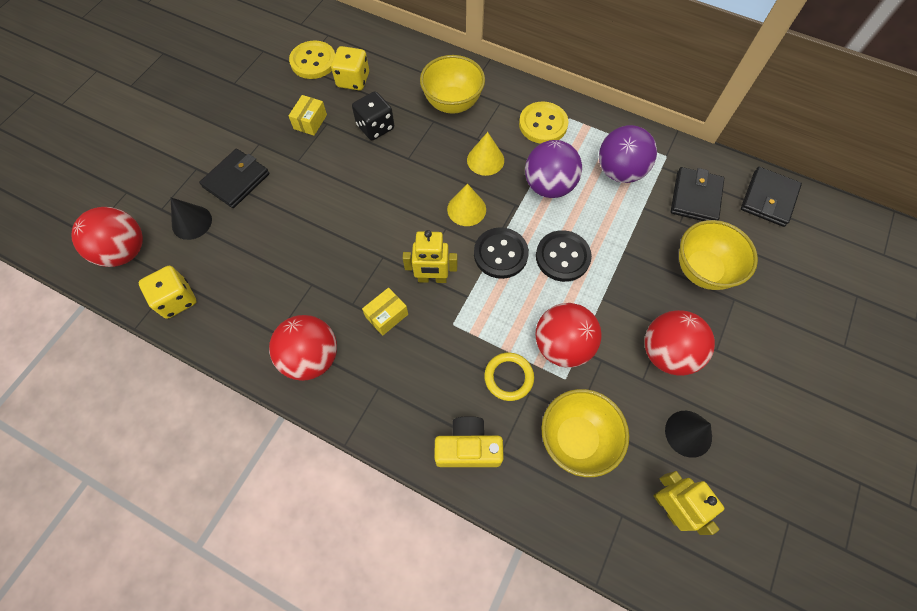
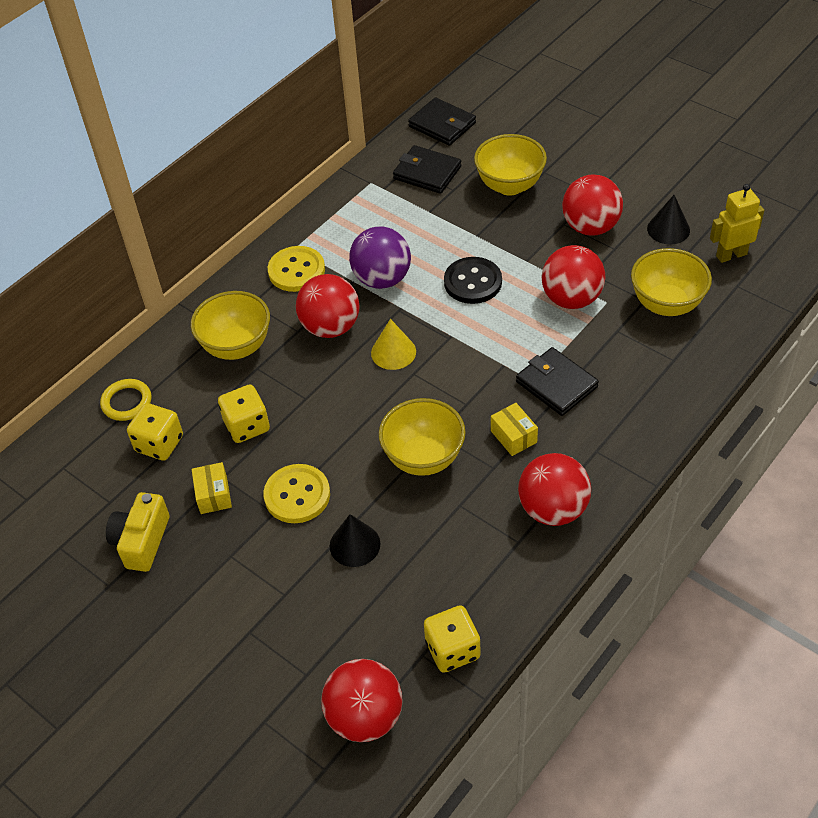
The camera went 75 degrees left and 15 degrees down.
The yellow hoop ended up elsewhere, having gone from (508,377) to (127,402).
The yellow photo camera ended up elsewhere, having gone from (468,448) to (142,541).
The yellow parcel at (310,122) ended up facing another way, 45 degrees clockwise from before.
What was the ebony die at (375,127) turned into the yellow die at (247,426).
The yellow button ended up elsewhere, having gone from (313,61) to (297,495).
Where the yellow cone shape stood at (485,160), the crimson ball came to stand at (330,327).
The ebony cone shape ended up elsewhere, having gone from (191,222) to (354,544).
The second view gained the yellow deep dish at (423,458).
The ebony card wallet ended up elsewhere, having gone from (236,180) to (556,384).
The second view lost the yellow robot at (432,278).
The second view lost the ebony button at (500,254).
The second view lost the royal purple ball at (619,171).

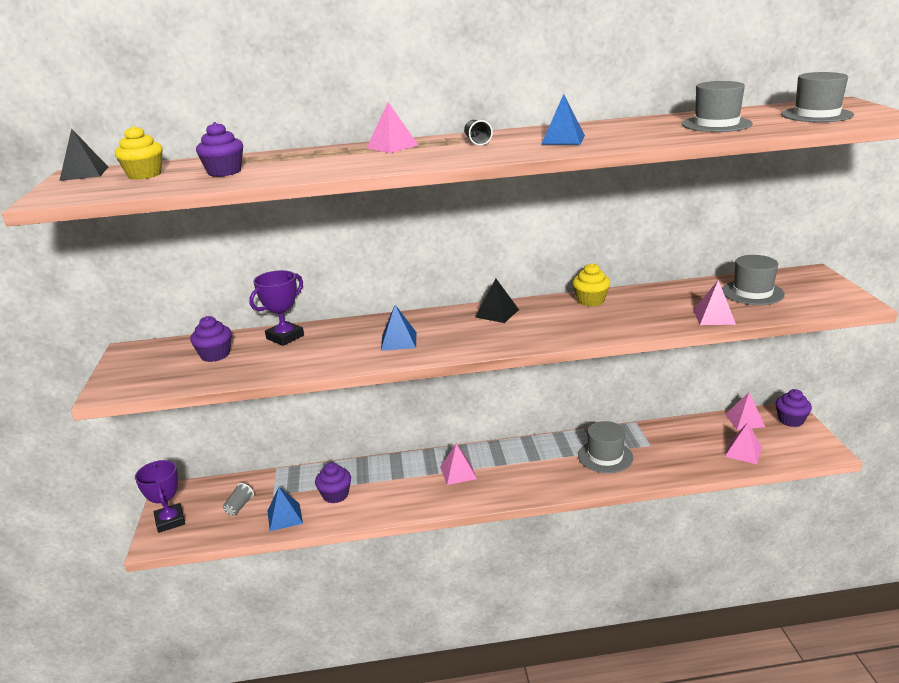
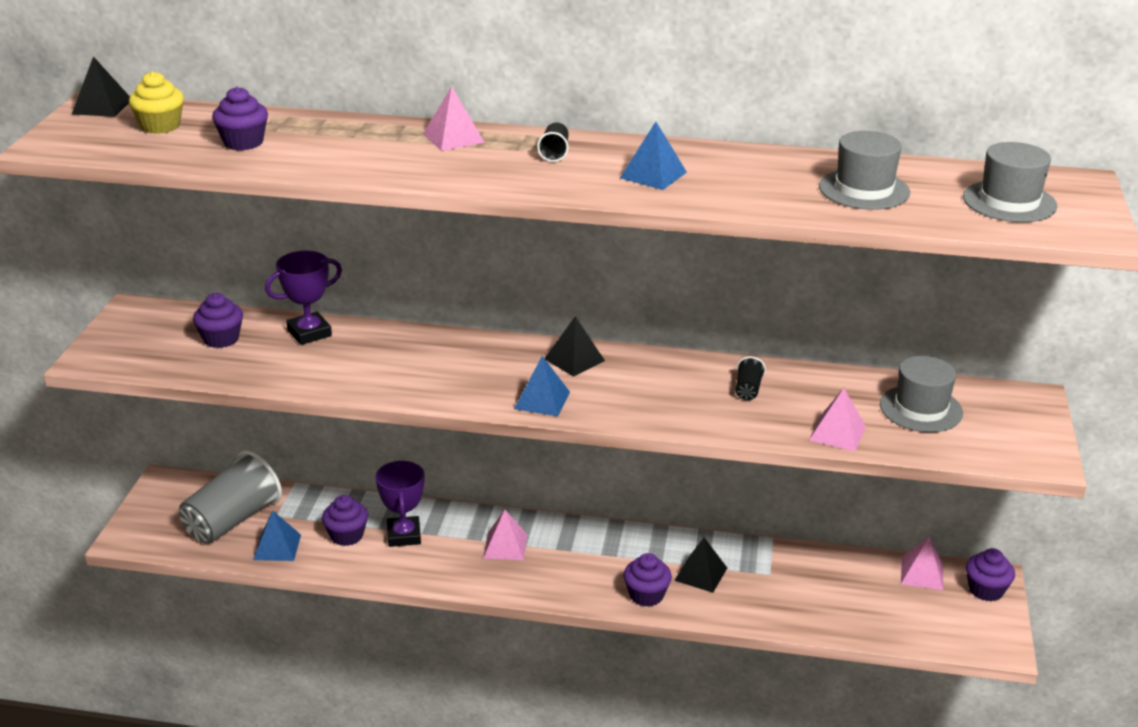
The camera went 15 degrees right and 5 degrees up.
The size of the grey cup at (239,506) changed by a factor of 2.47.
The royal purple prize cup ended up elsewhere, having gone from (170,521) to (404,535).
The royal blue pyramid ended up elsewhere, having gone from (398,341) to (542,400).
The second view gained the royal purple muffin at (646,595).
Where the grey hat stood at (605,456), the ebony pyramid came to stand at (700,574).
The second view gained the ebony cup at (748,389).
The second view lost the yellow muffin at (590,300).
The second view lost the rose-pink pyramid at (743,452).

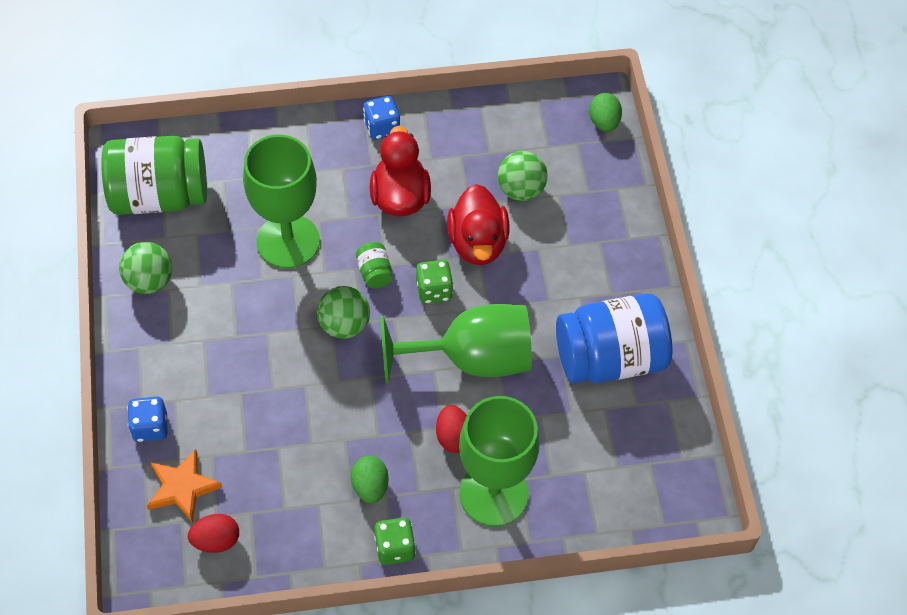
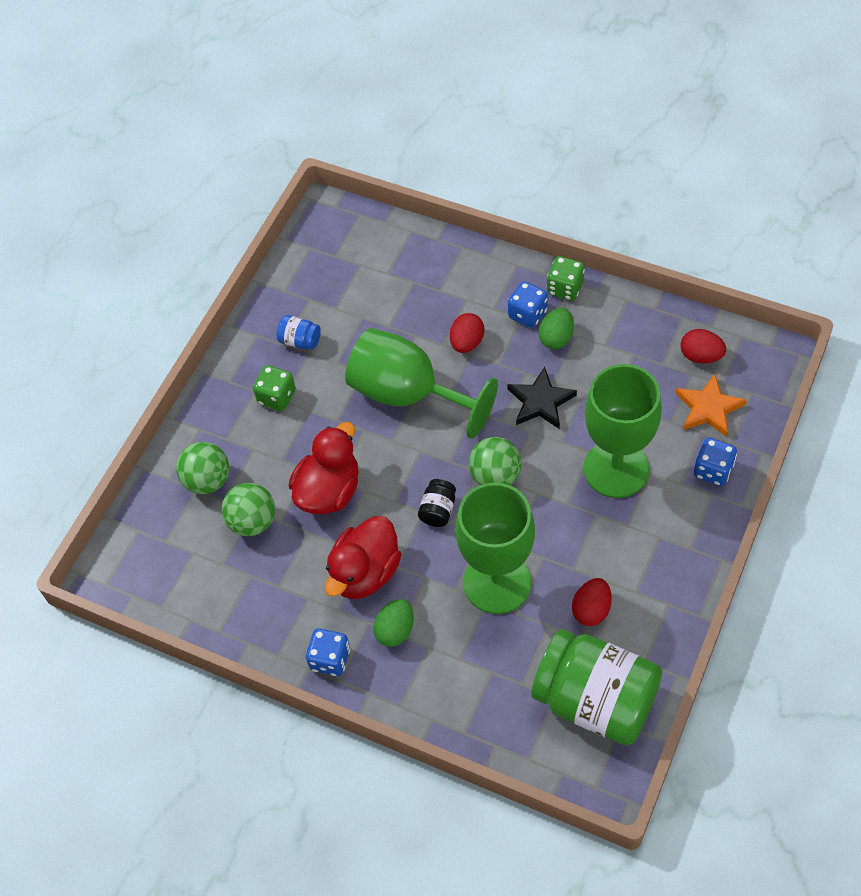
The camera went 140 degrees left and 0 degrees up.
The leaf-green ball ended up elsewhere, having gone from (149,281) to (207,480).
The leaf-green die ended up elsewhere, having gone from (434,290) to (277,397).
The size of the royal blue jam jar at (610,358) changed by a factor of 0.40.
The leaf-green egg shape ended up elsewhere, having gone from (604,122) to (395,630).
What was the leaf-green jam jar at (374,272) turned into the ebony jam jar at (438,510).
The second view gained the royal blue die at (527,314).
The second view gained the ebony star shape at (540,401).
The second view gained the crimson egg shape at (591,610).
The leaf-green goblet ended up elsewhere, having gone from (494,494) to (616,469).

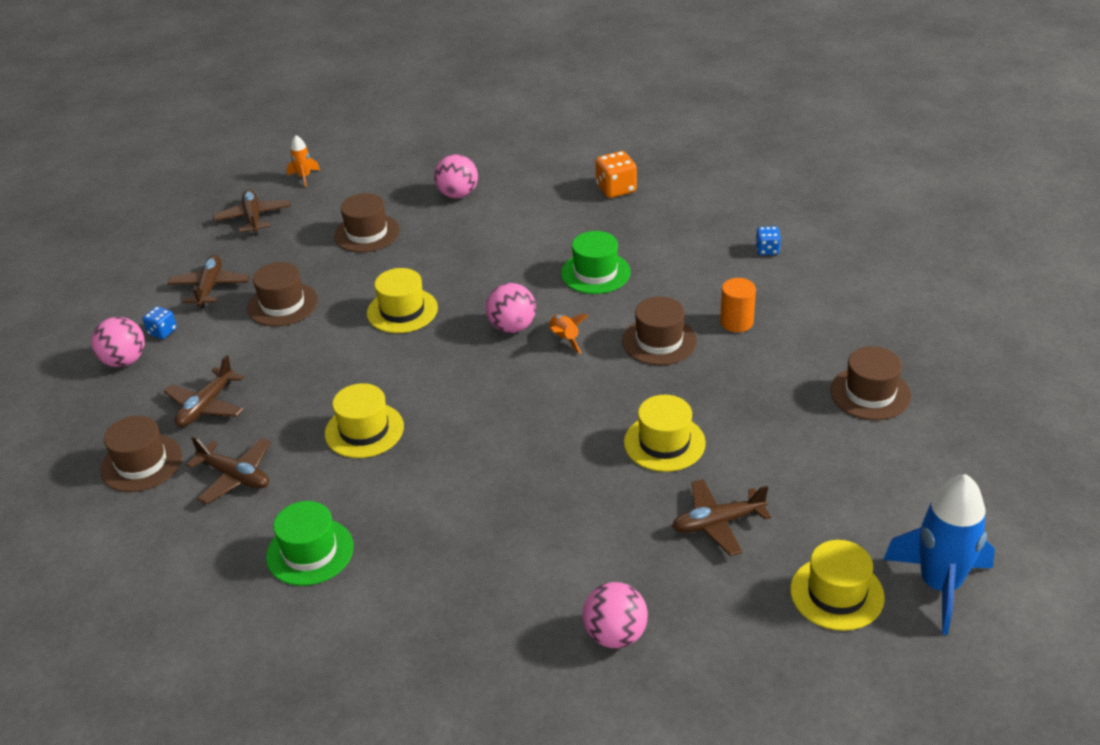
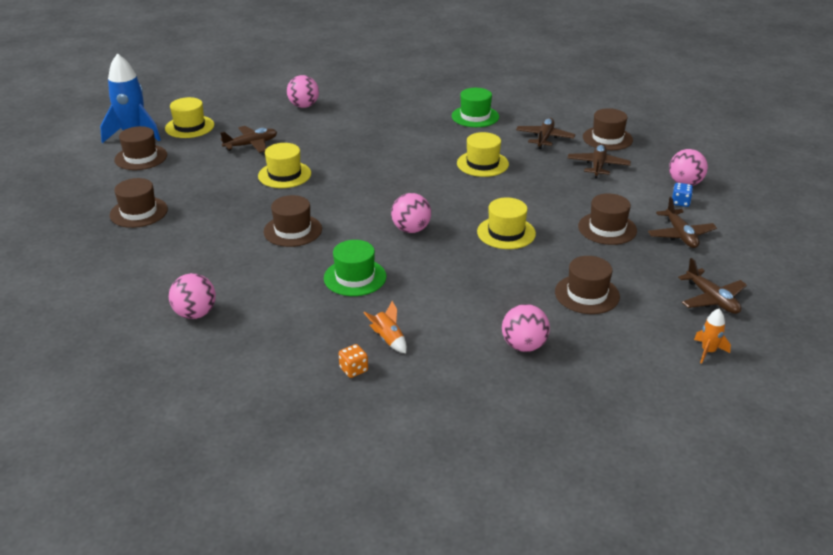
The camera went 165 degrees right and 5 degrees down.
The second view gained the dark brown hat at (141,157).
Where the royal blue die stood at (767,250), the rose-pink ball came to stand at (195,314).
The size of the orange die at (616,189) changed by a factor of 0.61.
The orange spaceship ended up elsewhere, having gone from (564,339) to (388,339).
The dark brown plane at (235,476) ended up facing another way, 90 degrees clockwise from before.
The second view lost the orange cylinder shape at (736,322).

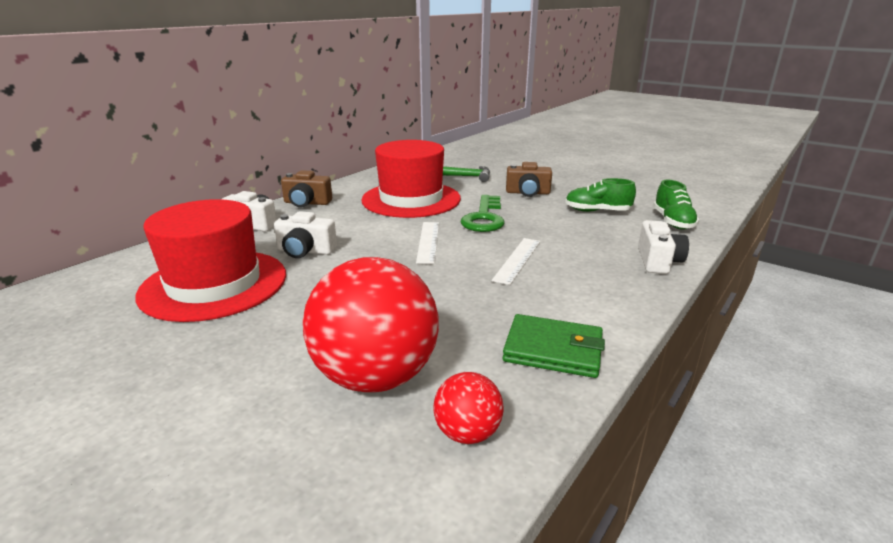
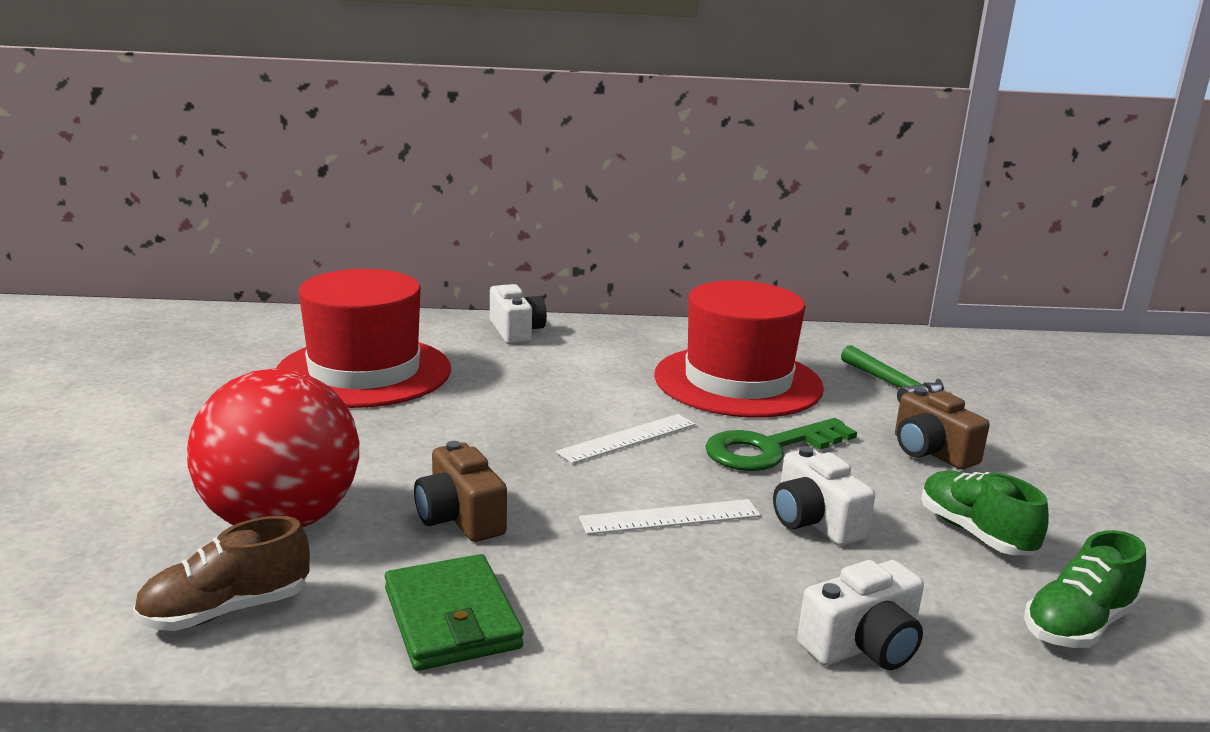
The camera went 50 degrees right and 5 degrees down.
Where the crimson ball stood at (467,433), the dark brown sneaker came to stand at (226,611).
The dark brown photo camera ended up elsewhere, having gone from (307,203) to (460,517).
The snow-white photo camera ended up elsewhere, having gone from (305,251) to (814,521).

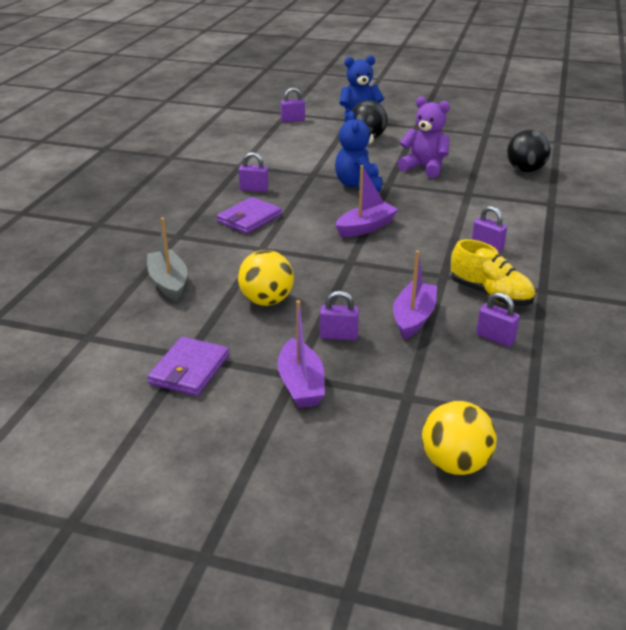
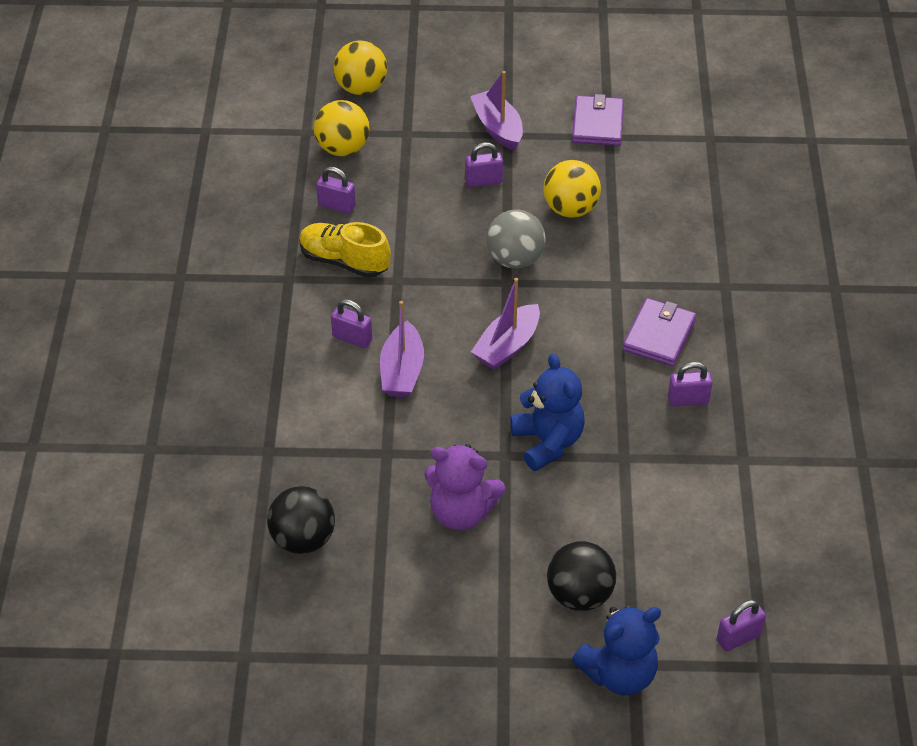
The camera went 165 degrees right and 15 degrees up.
The second view gained the yellow ball at (343,148).
The royal purple sailboat ended up elsewhere, having gone from (413,318) to (402,371).
The second view gained the grey ball at (515,259).
The second view lost the grey sailboat at (168,283).

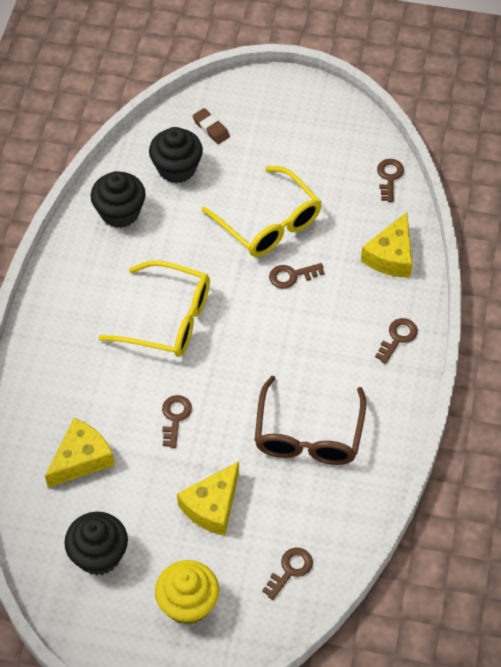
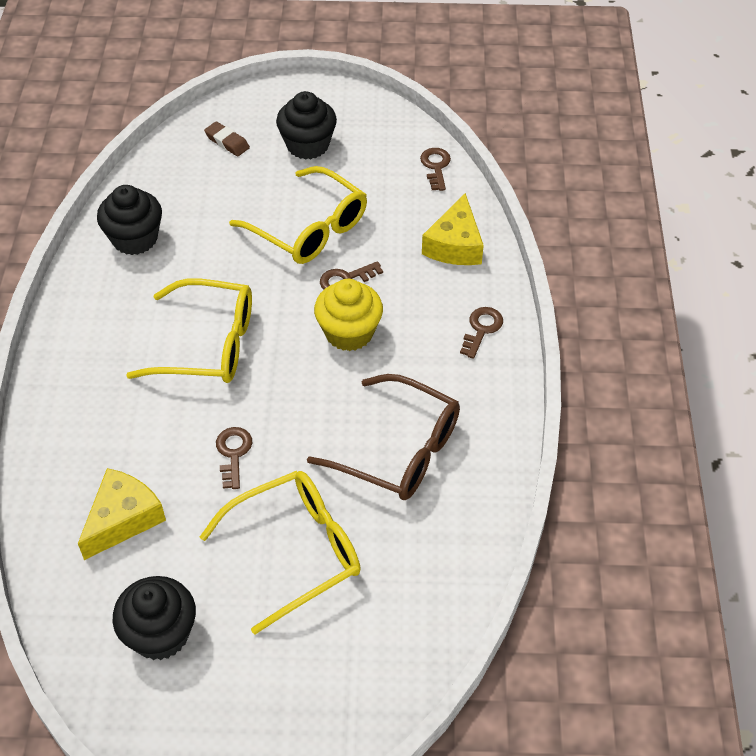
The camera went 10 degrees left and 5 degrees down.
Where the yellow cheese wedge stood at (212,506), the yellow spectacles came to stand at (296,551).
The ebony muffin ended up elsewhere, having gone from (177,168) to (307,145).
The dark brown spectacles at (308,434) ended up facing another way, 60 degrees counterclockwise from before.
The yellow muffin ended up elsewhere, having gone from (188,604) to (349,332).
The second view lost the dark brown key at (290,570).

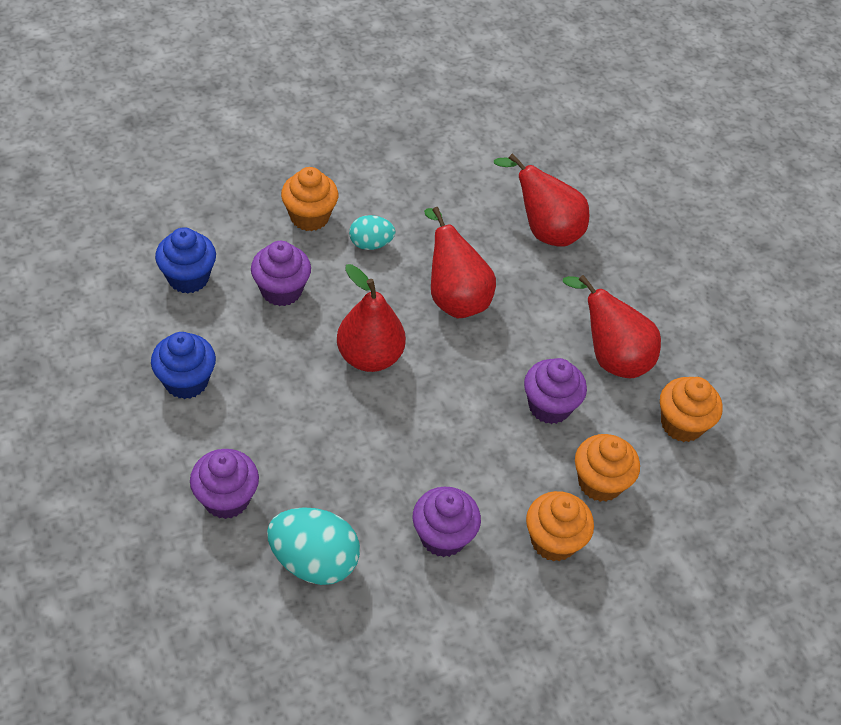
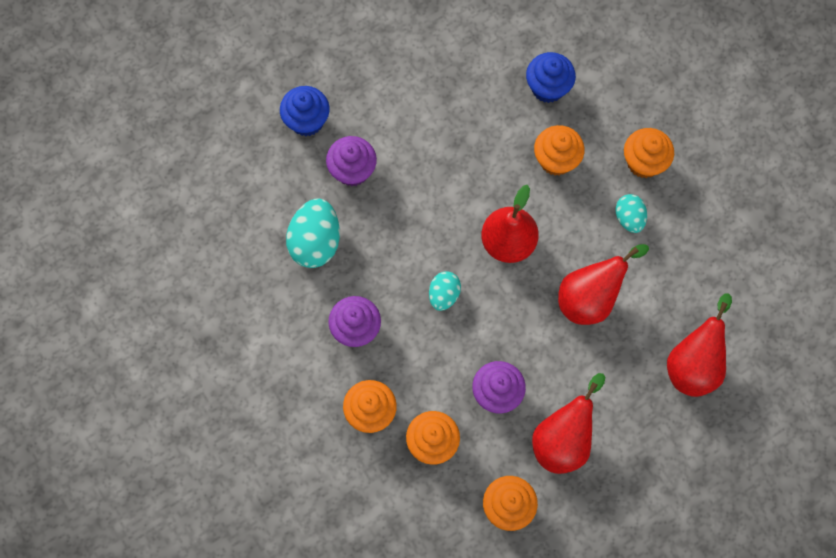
The camera went 85 degrees right and 20 degrees up.
The royal blue muffin ended up elsewhere, having gone from (186,381) to (307,121).
The second view gained the aqua egg shape at (444,295).
What was the royal purple muffin at (281,290) turned into the orange muffin at (556,160).

